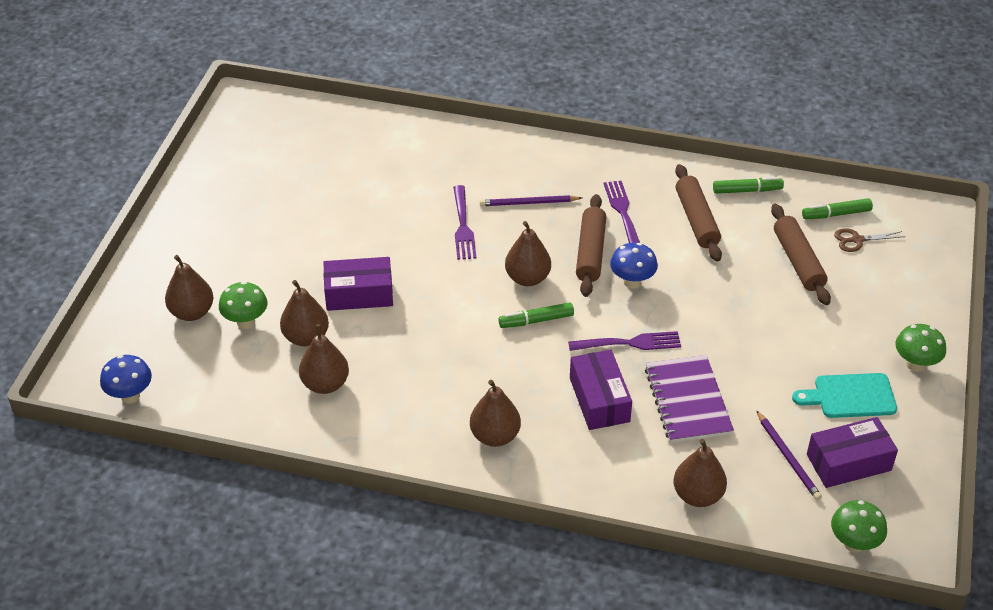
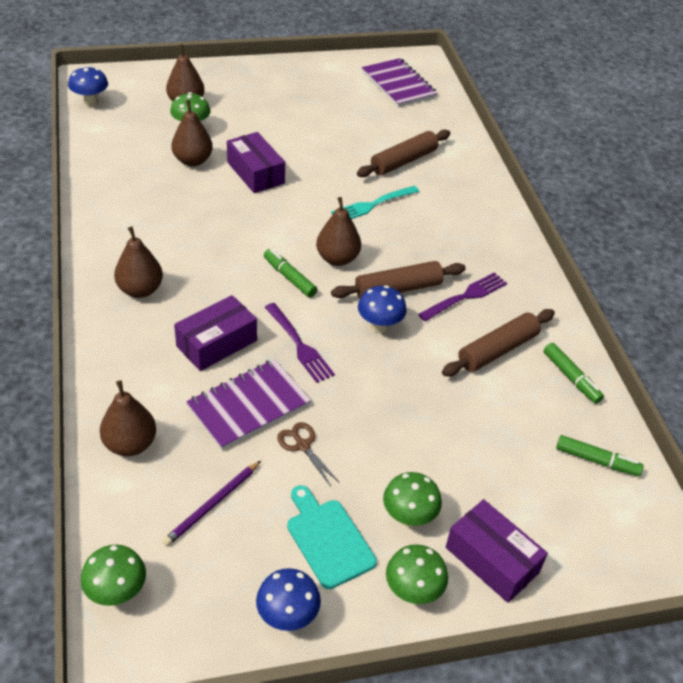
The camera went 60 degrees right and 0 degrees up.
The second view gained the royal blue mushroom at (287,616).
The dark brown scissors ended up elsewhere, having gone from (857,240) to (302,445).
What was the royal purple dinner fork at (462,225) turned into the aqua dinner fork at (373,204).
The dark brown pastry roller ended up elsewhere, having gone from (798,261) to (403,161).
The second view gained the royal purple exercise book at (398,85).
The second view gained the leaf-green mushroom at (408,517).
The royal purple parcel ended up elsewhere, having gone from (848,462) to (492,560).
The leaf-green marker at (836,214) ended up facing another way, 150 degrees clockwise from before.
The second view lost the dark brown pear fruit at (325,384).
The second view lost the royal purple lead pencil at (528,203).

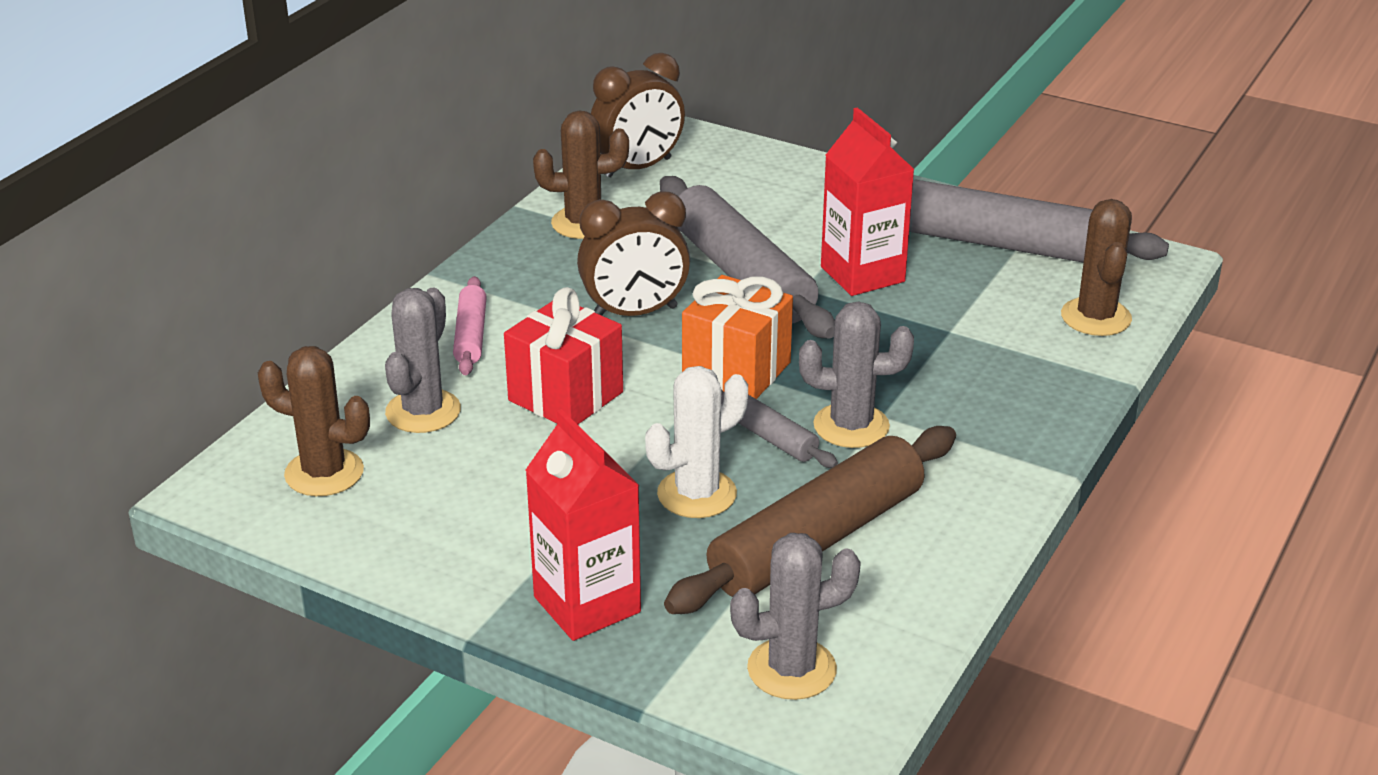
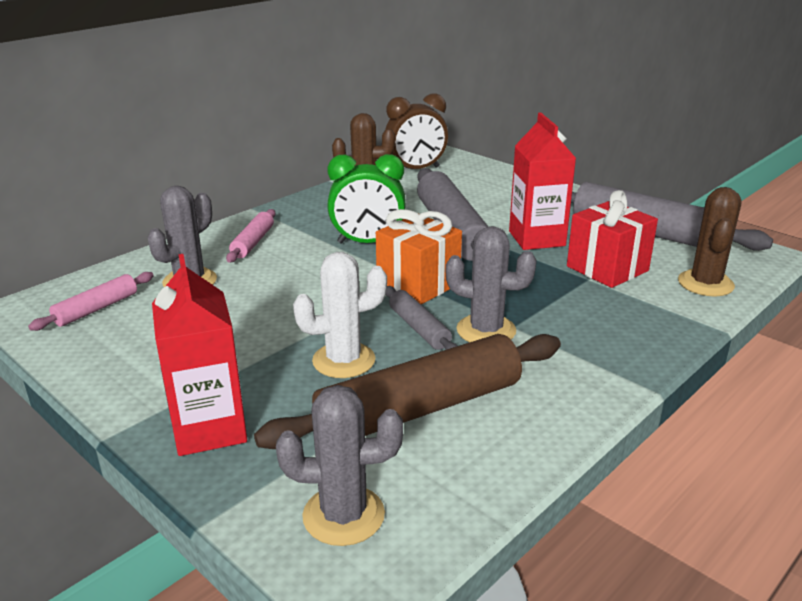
The camera went 15 degrees right and 5 degrees down.
Where the dark brown cactus stood at (324,473), the rose-pink pastry roller came to stand at (97,309).
What was the dark brown alarm clock at (634,313) turned into the leaf-green alarm clock at (367,242).
The crimson gift ended up elsewhere, having gone from (566,396) to (607,268).

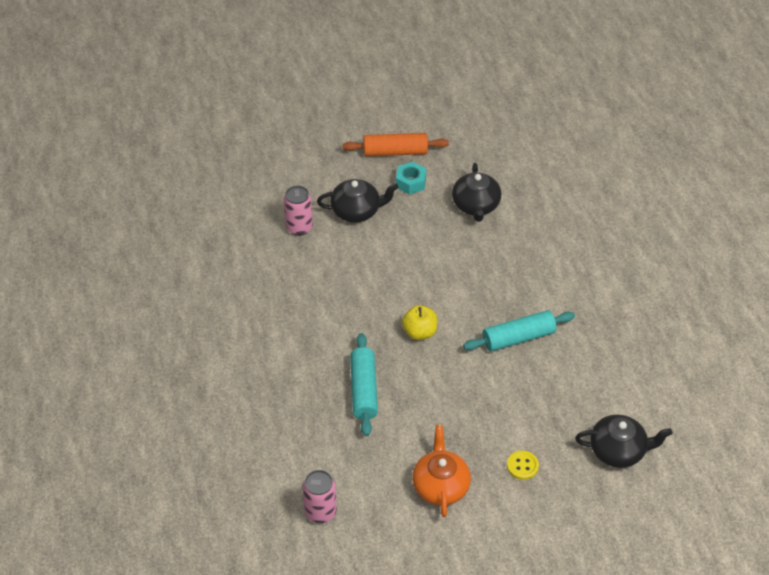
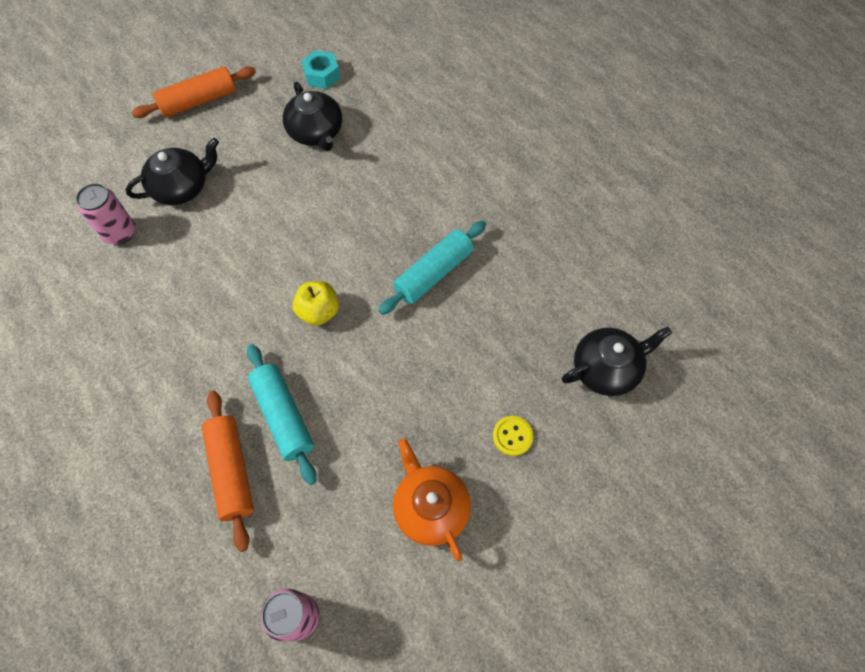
The camera went 25 degrees left and 15 degrees up.
The second view gained the orange pastry roller at (231,471).
The aqua hexagon nut ended up elsewhere, having gone from (410,182) to (322,75).

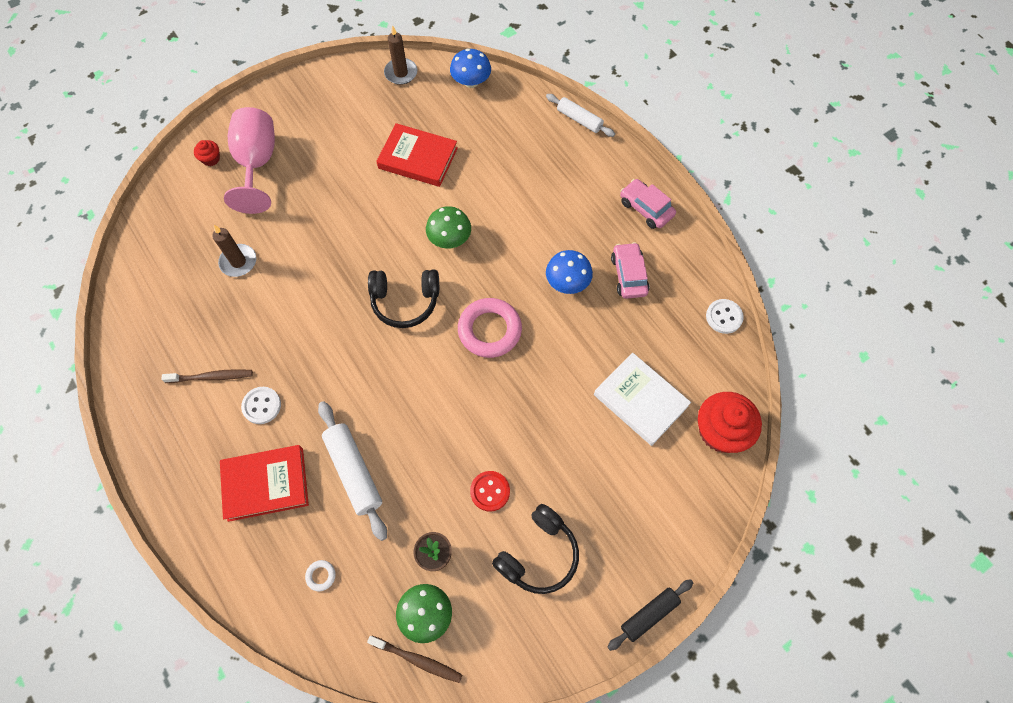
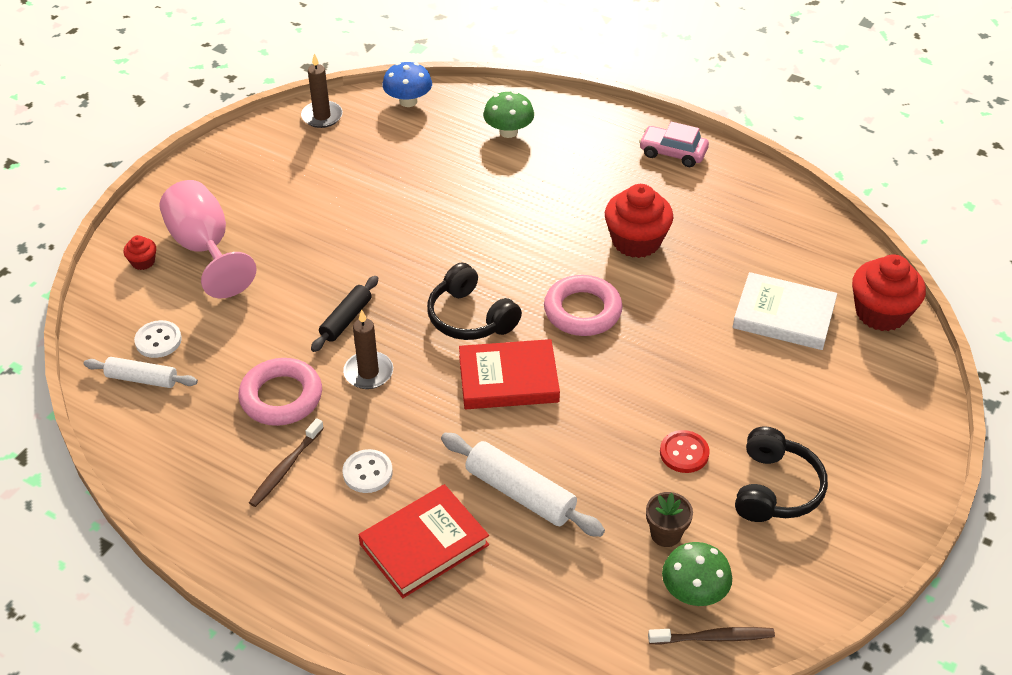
The camera went 25 degrees left and 20 degrees down.
The snow-white pastry roller ended up elsewhere, having gone from (579,119) to (142,379).
The snow-white button ended up elsewhere, having gone from (724,317) to (158,340).
The second view gained the rose-pink hoop at (281,397).
The dark brown dental brush at (211,377) ended up facing another way, 150 degrees clockwise from before.
The ebony pastry roller ended up elsewhere, having gone from (649,615) to (346,319).
The dark brown candle ended up elsewhere, having gone from (238,262) to (368,372).
The ebony over-ear headphones at (405,301) ended up facing another way, 75 degrees clockwise from before.
The crimson hardcover ended up elsewhere, having gone from (418,158) to (508,379).
The leaf-green mushroom ended up elsewhere, having gone from (449,239) to (508,132).
Where the royal blue mushroom stood at (567,282), the crimson muffin came to stand at (636,241).
The second view lost the snow-white hoop at (321,576).
The second view lost the rose-pink car at (629,275).

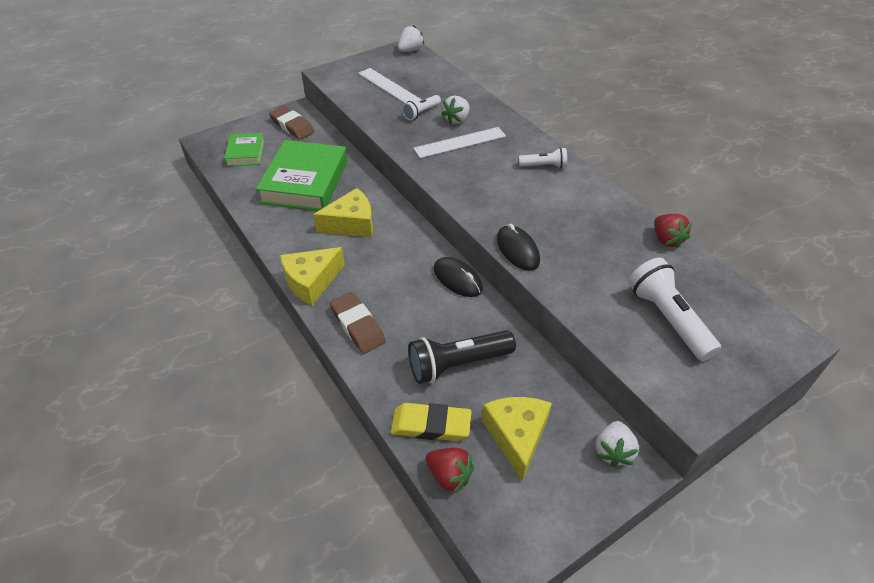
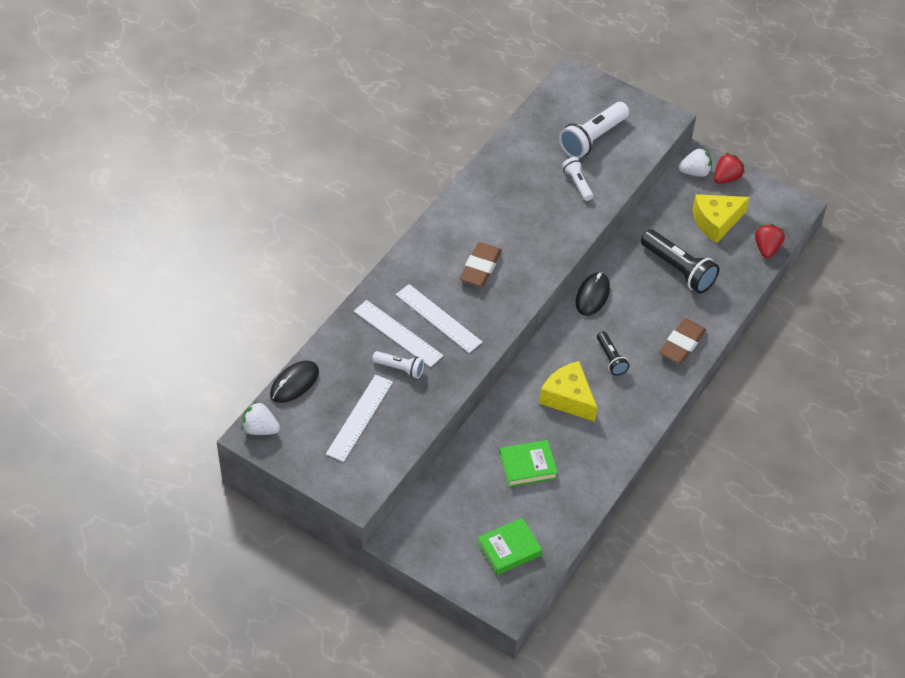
The camera went 115 degrees left and 5 degrees up.
The ebony PC mouse ended up elsewhere, having gone from (517,250) to (294,383).
Where the snow-white toy strawberry stood at (457,120), the snow-white measuring stick came to stand at (398,333).
The dark brown pencil eraser ended up elsewhere, having gone from (292,126) to (480,267).
The size of the leaf-green hardcover at (305,182) changed by a factor of 0.53.
The snow-white pocket torch ended up elsewhere, having gone from (544,166) to (577,183).
The second view gained the ebony pocket torch at (611,359).
The crimson toy strawberry ended up elsewhere, having gone from (666,240) to (726,178).
The second view lost the yellow cheese wedge at (311,282).
The second view lost the yellow pencil eraser at (431,425).

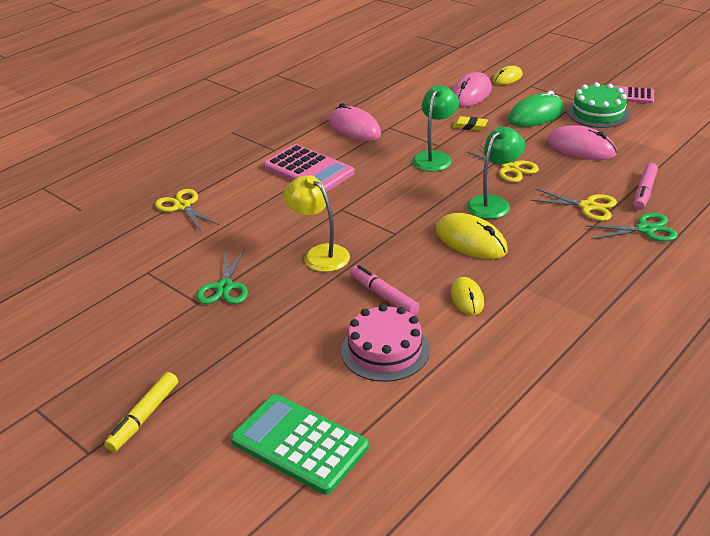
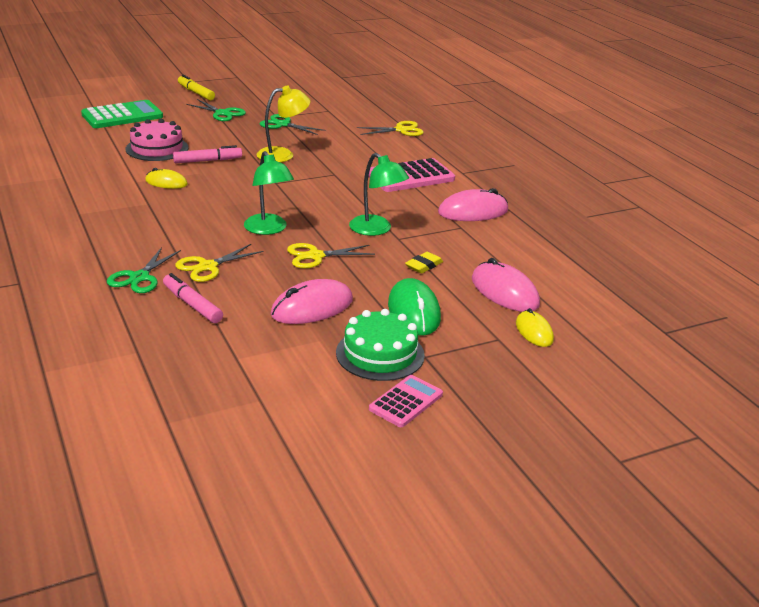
The camera went 110 degrees right and 5 degrees down.
The second view gained the leaf-green scissors at (222,113).
The second view lost the yellow PC mouse at (471,241).

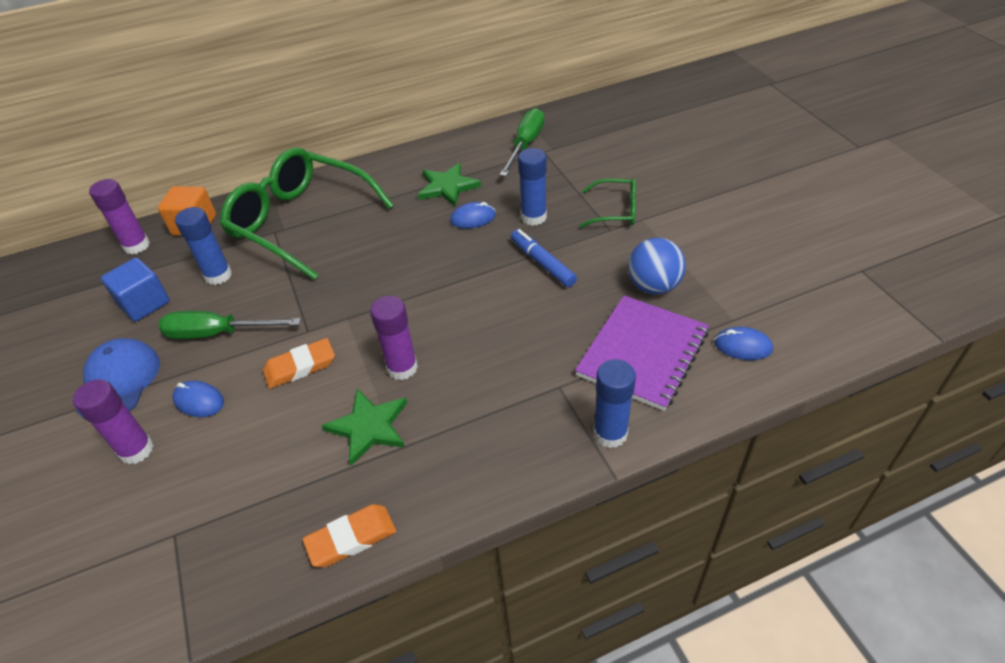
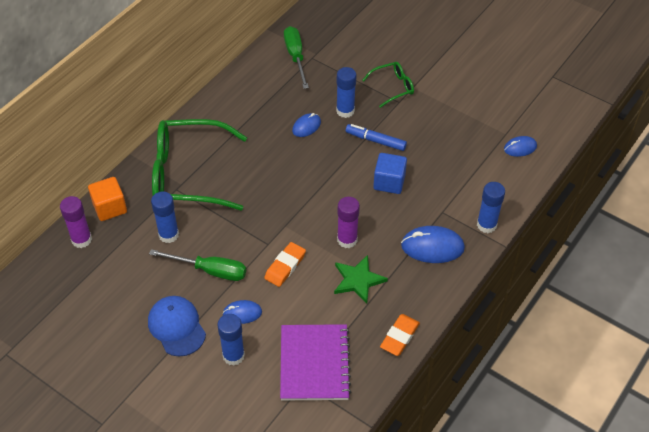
The camera went 35 degrees left and 5 degrees up.
The leaf-green screwdriver at (217,333) ended up facing another way, 135 degrees counterclockwise from before.
What was the royal purple stick of glue at (136,450) turned into the royal blue stick of glue at (233,355).
The royal purple exercise book ended up elsewhere, having gone from (642,353) to (314,363).
The royal blue solid cube ended up elsewhere, having gone from (144,303) to (389,182).
The second view gained the royal blue PC mouse at (432,247).
The second view lost the leaf-green star shape at (447,187).
The second view lost the royal blue ball at (653,286).

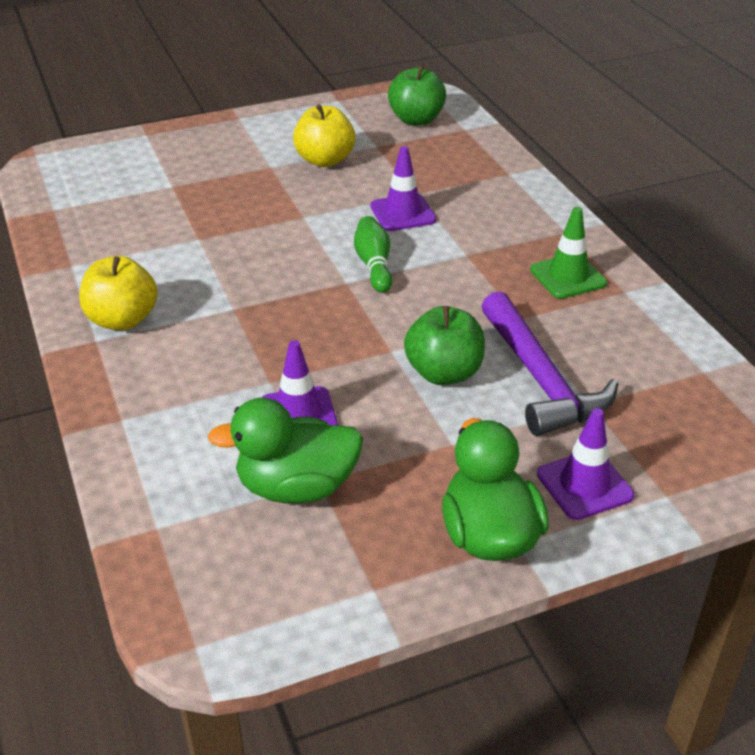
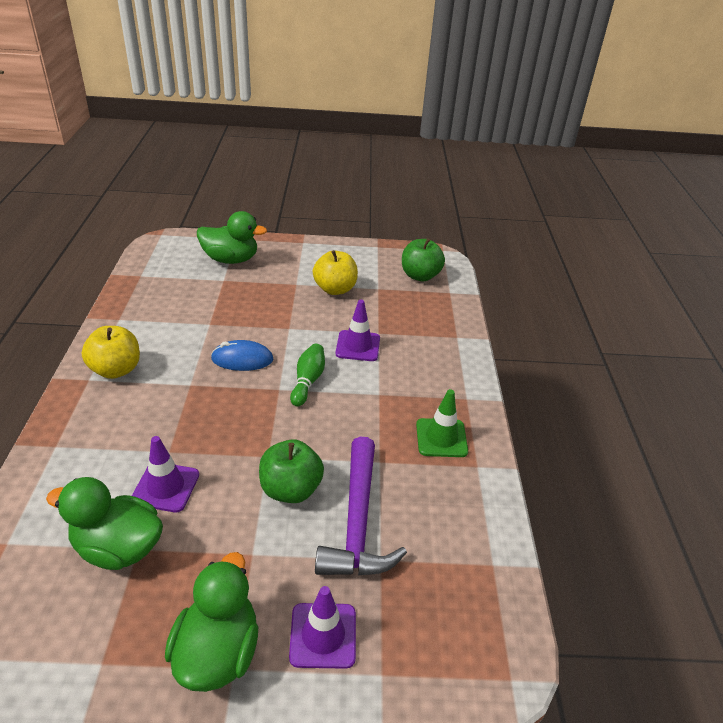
The camera went 20 degrees right and 0 degrees up.
The second view gained the leaf-green duck at (231,259).
The second view gained the royal blue PC mouse at (242,359).

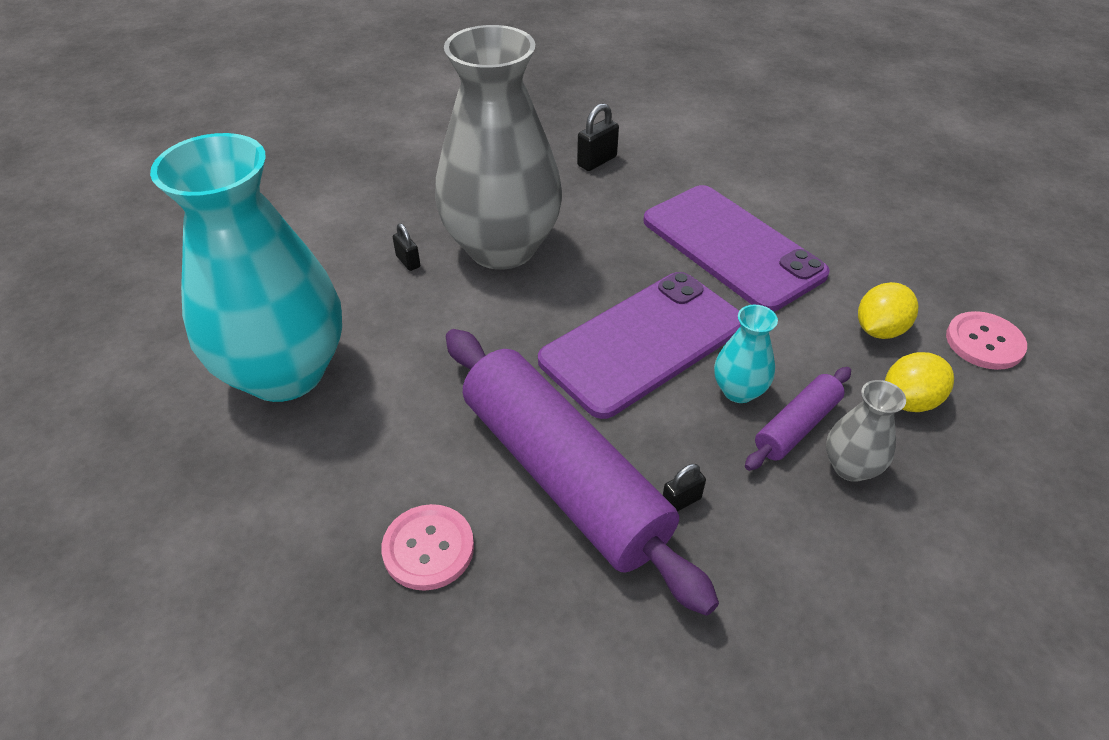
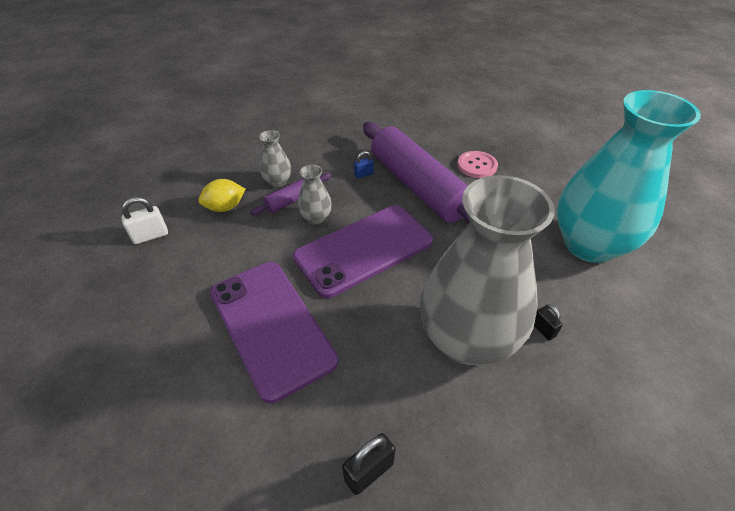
The camera went 175 degrees left and 0 degrees up.
Where the rose-pink button stood at (984,342), the snow-white lock came to stand at (150,236).
What was the aqua vase at (738,391) turned into the grey vase at (316,218).
What was the ebony lock at (681,501) turned into the royal blue lock at (363,174).
The second view lost the yellow toy lemon at (879,330).

